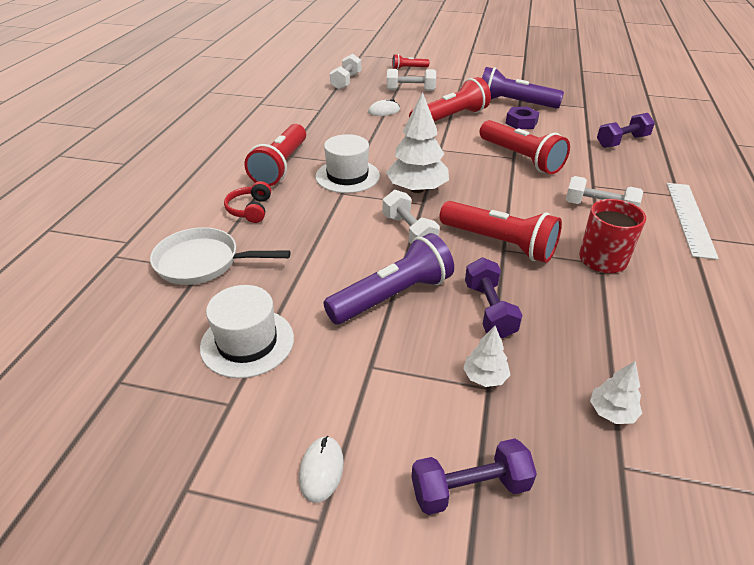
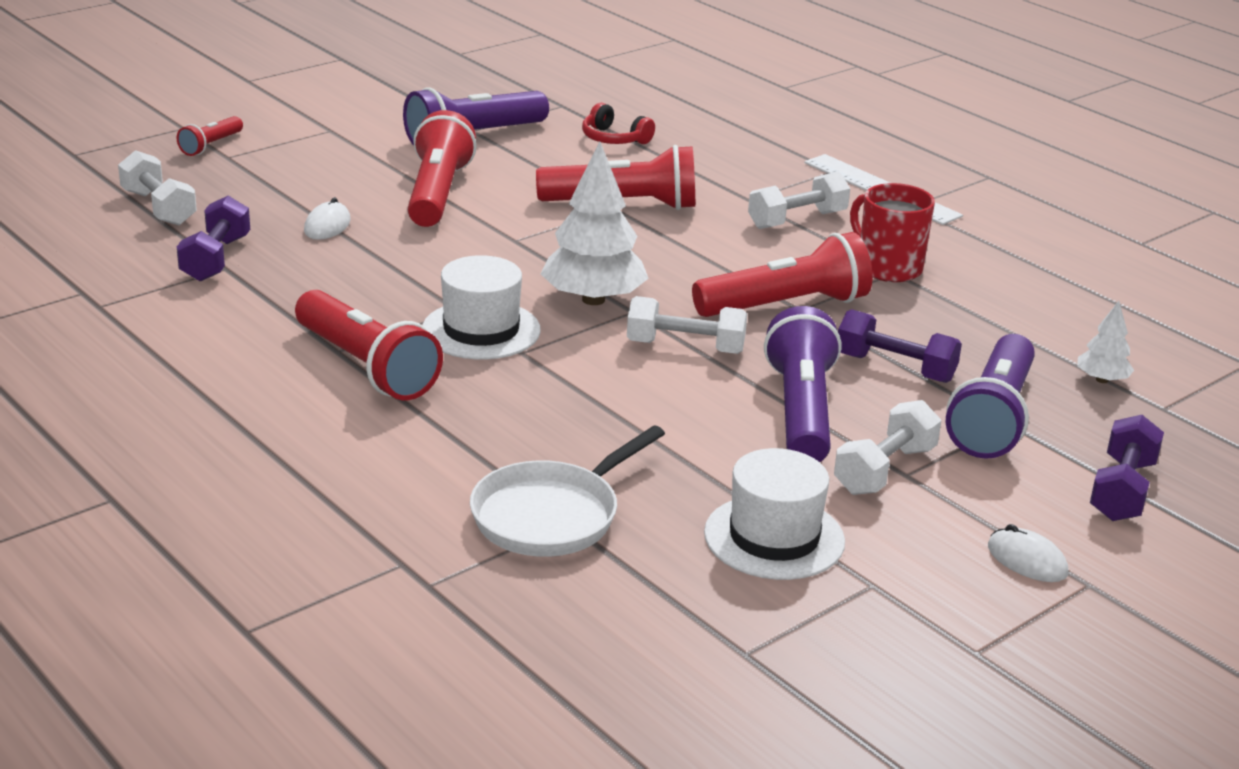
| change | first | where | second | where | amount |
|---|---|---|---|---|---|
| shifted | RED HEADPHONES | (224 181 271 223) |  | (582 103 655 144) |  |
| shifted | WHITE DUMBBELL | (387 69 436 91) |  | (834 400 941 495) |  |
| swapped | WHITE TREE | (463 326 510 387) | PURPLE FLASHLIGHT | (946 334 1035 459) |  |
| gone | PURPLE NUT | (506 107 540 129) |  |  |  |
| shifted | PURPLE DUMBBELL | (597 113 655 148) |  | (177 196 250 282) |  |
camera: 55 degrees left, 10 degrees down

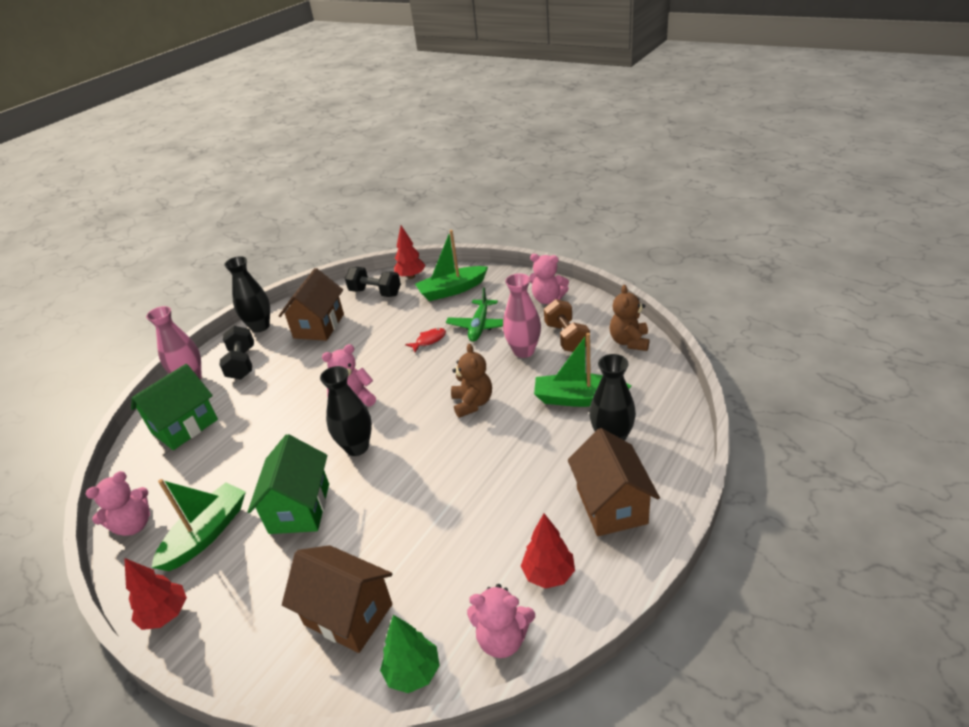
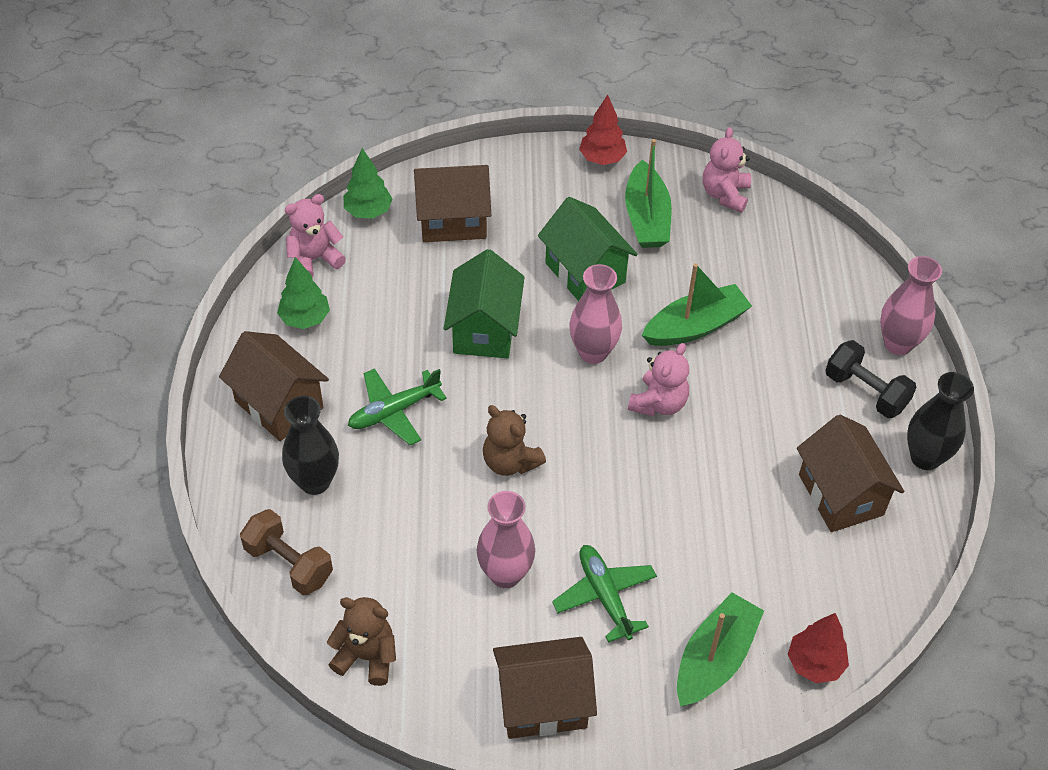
| change | first | where | second | where | amount |
|---|---|---|---|---|---|
| shifted | GREEN HOUSE | (131 364 218 450) |  | (444 249 525 358) |  |
| repainted | BLACK VASE | (320 366 372 456) | PINK VASE | (569 264 622 364) |  |
| gone | BLACK DUMBBELL | (345 267 401 297) |  |  |  |
| gone | RED FISH | (405 328 446 352) |  |  |  |
| repainted | RED TREE | (521 513 575 589) | GREEN TREE | (277 257 330 329) |  |
| swapped | PINK TEDDY BEAR | (530 254 569 304) | BROWN HOUSE | (493 637 597 739) |  |
| shifted | GREEN BOAT | (534 333 631 407) |  | (642 263 752 346) |  |
| shifted | BROWN DUMBBELL | (544 299 590 352) |  | (240 509 333 595) |  |
| rotated | BROWN TEDDY BEAR | (610 285 649 351) |  | (327 597 396 686) | 45 degrees counterclockwise |
| new |  |  | GREEN PLANE | (348 368 447 445) |  |
camera: 140 degrees right, 15 degrees up

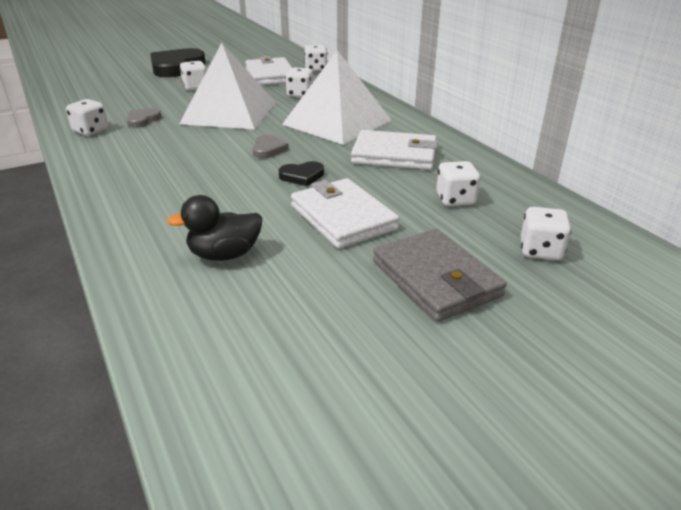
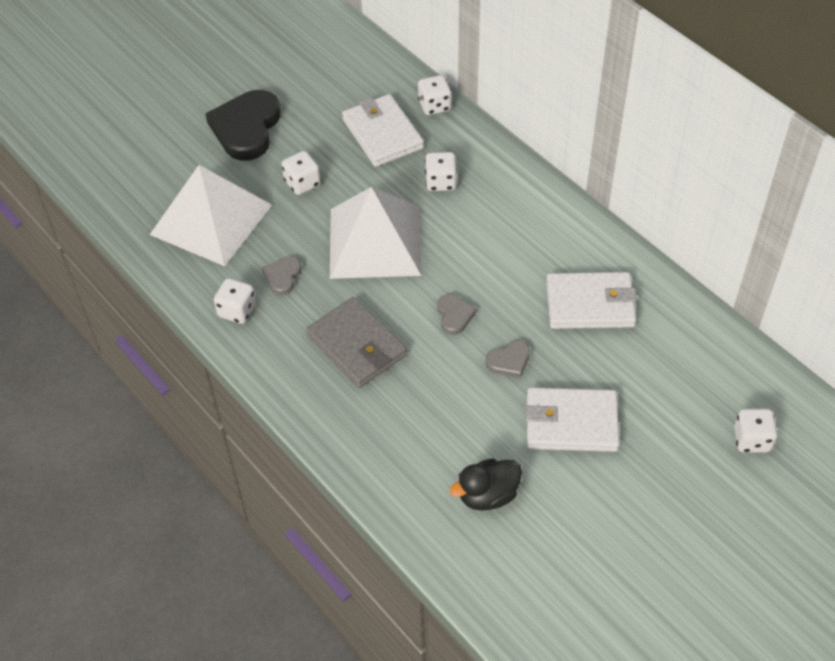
| change | first | where | second | where | amount |
|---|---|---|---|---|---|
| repainted | BLACK HEART | (279 161 324 186) | GREY HEART | (486 340 530 378) |  |
| shifted | WHITE PYRAMID | (282 50 392 145) |  | (150 165 272 266) |  |
| rotated | WHITE WALLET | (291 178 399 249) |  | (525 387 619 452) | 45 degrees counterclockwise |
| shifted | GREY WALLET | (373 229 507 322) |  | (306 297 407 388) |  |
| gone | WHITE DICE | (436 161 480 206) |  |  |  |
camera: 10 degrees left, 20 degrees up

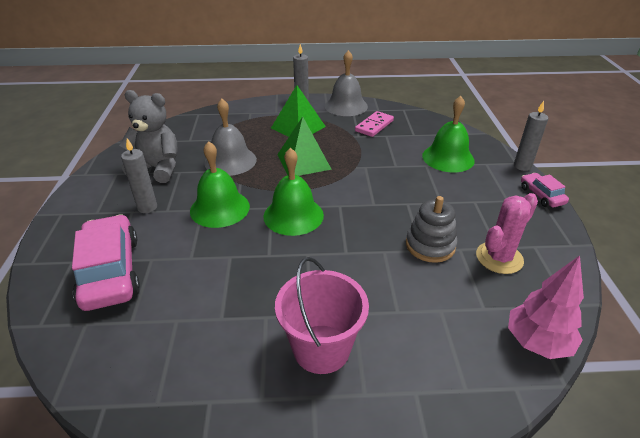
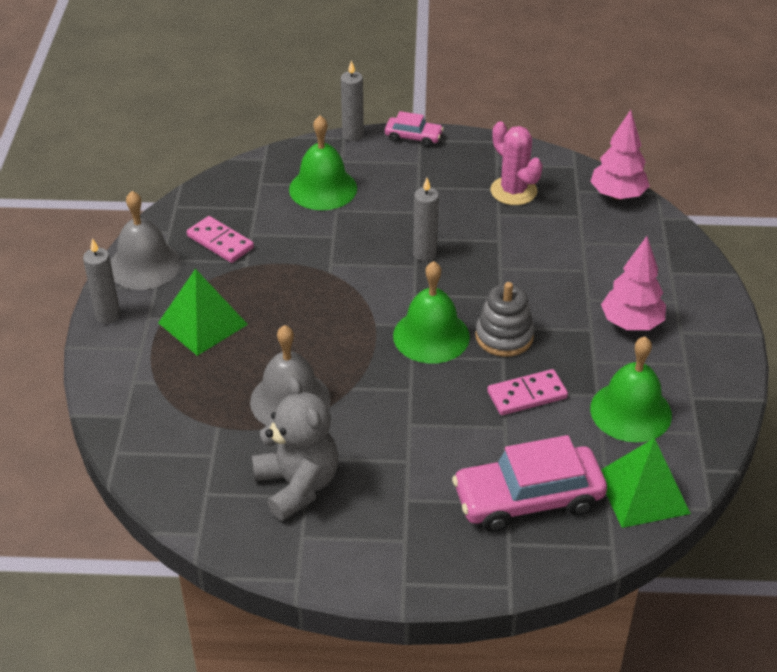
| change | first | where | second | where | amount |
|---|---|---|---|---|---|
| rotated | GREY TEDDY BEAR | (119 90 178 183) |  | (252 377 338 521) | 135 degrees clockwise |
| shifted | GREY CANDLE | (121 138 157 213) |  | (413 178 439 261) |  |
| shifted | GREEN BELL | (190 141 250 228) |  | (590 337 672 443) |  |
| swapped | PINK BUCKET | (275 257 369 374) | PINK TREE | (601 236 666 330) |  |
| shifted | GREEN PYRAMID | (277 116 332 176) |  | (601 438 691 528) |  |
| shifted | GREY STACKING TOY | (406 196 457 263) |  | (475 282 534 357) |  |
| rotated | PINK CAR | (521 173 569 207) |  | (385 111 443 147) | 150 degrees counterclockwise |
| new |  |  | PINK DOMINO | (487 369 568 415) |  |
camera: 85 degrees left, 5 degrees up

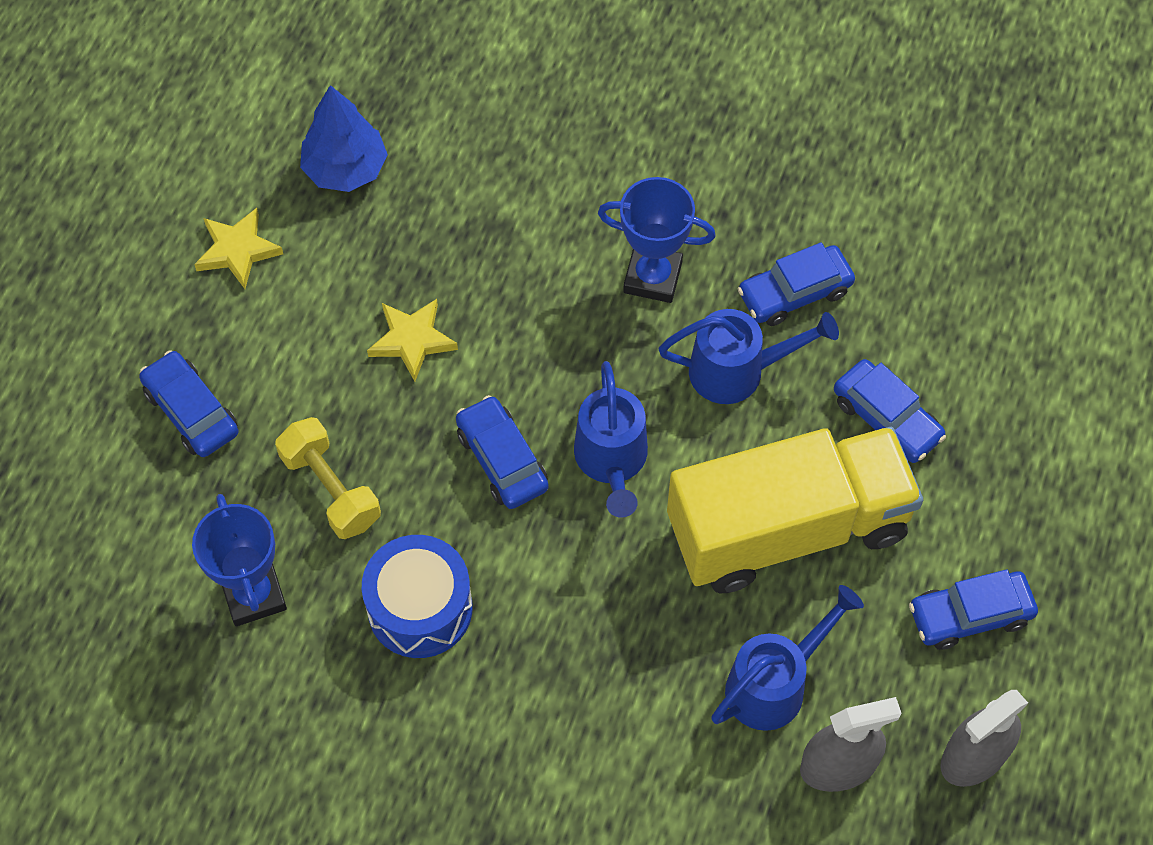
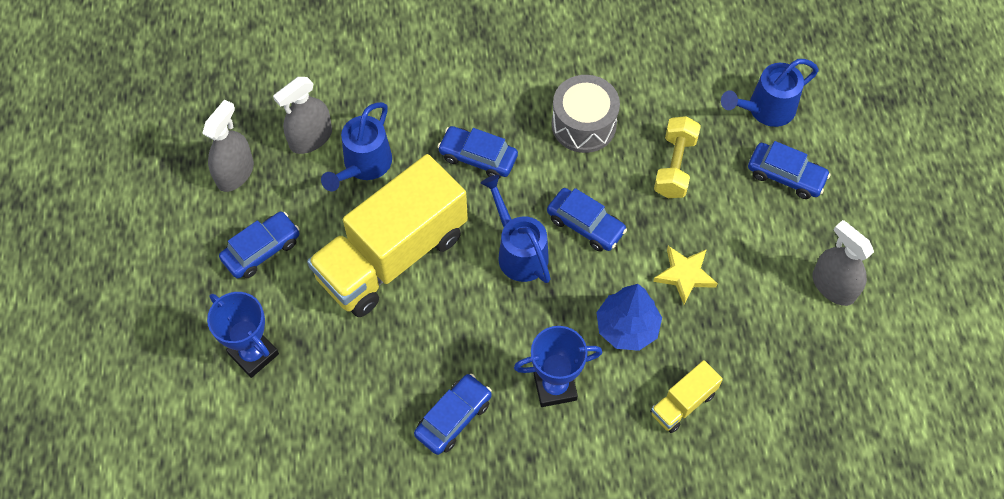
| change | first | where | second | where | amount |
|---|---|---|---|---|---|
| shifted | BLUE TROPHY | (192 494 287 626) |  | (207 292 279 378) |  |
| swapped | YELLOW STAR | (194 208 283 289) | GREY SPRAY BOTTLE | (812 220 874 306) |  |
| rotated | YELLOW DUMBBELL | (275 417 381 539) |  | (654 116 701 198) | 75 degrees clockwise |
| shifted | BLUE TREE | (300 85 388 192) |  | (596 284 662 351) |  |
| repainted | BLUE DRUM | (362 535 472 658) | GREY DRUM | (552 75 620 153) |  |
| shifted | BLUE WATERING CAN | (659 309 839 404) |  | (721 59 819 127) |  |
| shifted | BLUE CAR | (834 359 946 463) |  | (438 126 518 178) |  |
| new |  |  | YELLOW TRUCK | (650 360 723 433) |  |
camera: 155 degrees right, 0 degrees up

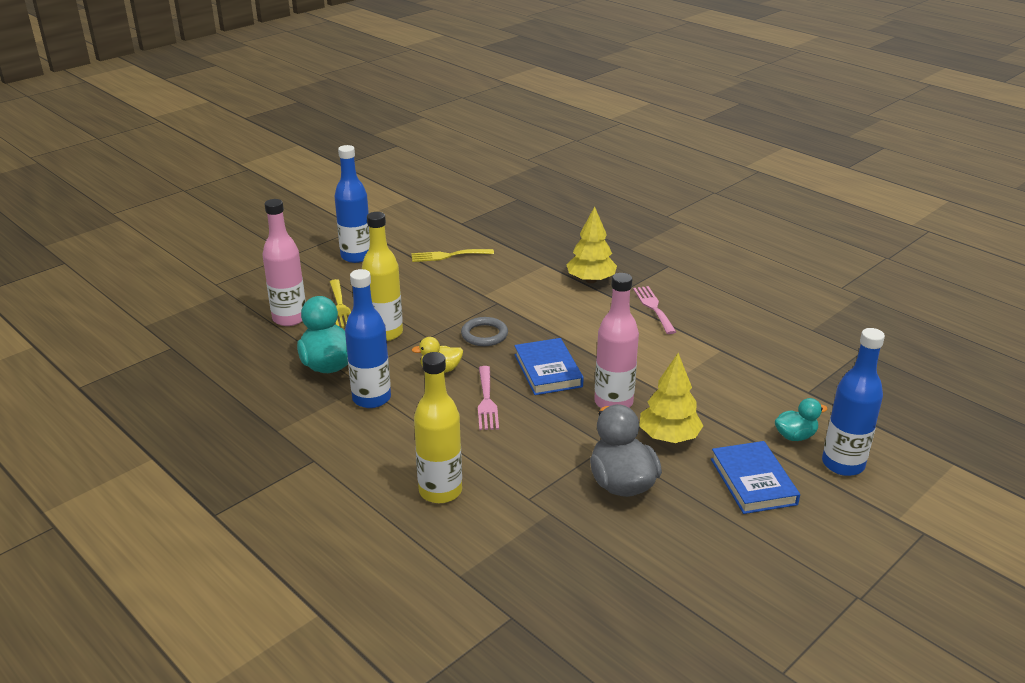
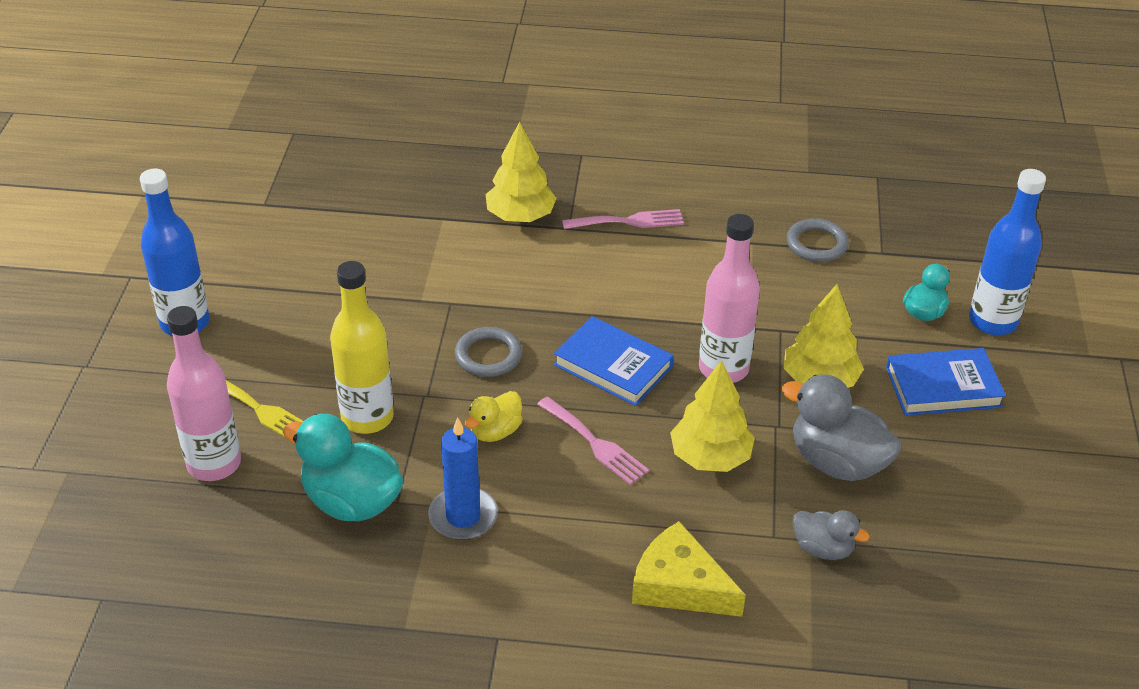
| change | first | where | second | where | amount |
|---|---|---|---|---|---|
| swapped | BLUE BOTTLE | (345 269 391 408) | BLUE CANDLE | (428 418 498 540) |  |
| gone | YELLOW FORK | (412 249 494 262) |  |  |  |
| swapped | YELLOW BOTTLE | (414 352 462 503) | YELLOW CHEESE | (632 521 746 617) |  |
| rotated | PINK FORK | (633 286 676 334) |  | (562 209 684 229) | 135 degrees clockwise |
| rotated | BLUE BOOK | (711 441 800 514) |  | (886 348 1006 416) | 45 degrees counterclockwise |
| new |  |  | YELLOW TREE | (670 360 755 472) |  |
| new |  |  | GREY RING | (786 218 849 262) |  |
| new |  |  | GREY DUCK | (792 510 870 560) |  |
camera: 40 degrees left, 10 degrees up

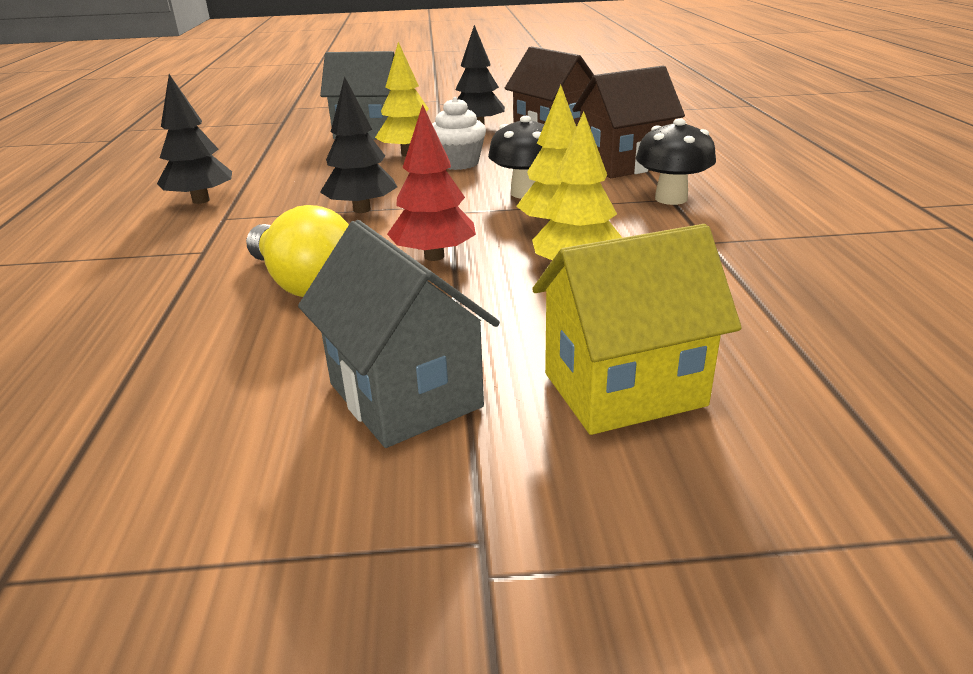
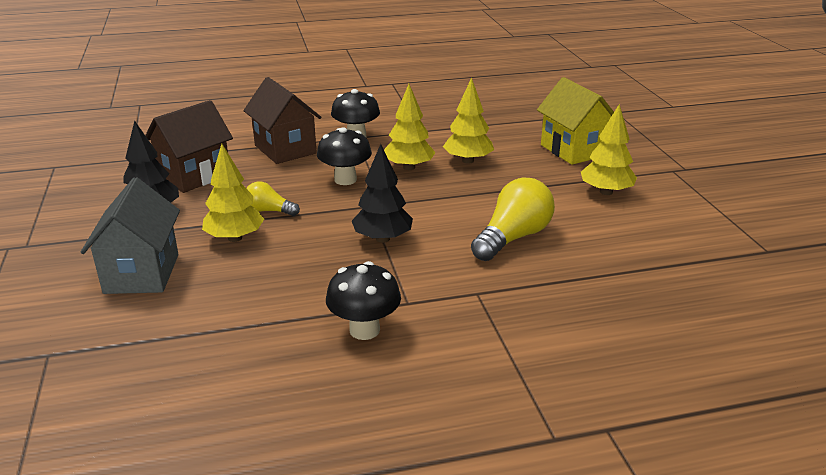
| change | first | where | second | where | amount |
|---|---|---|---|---|---|
| swapped | BLACK TREE | (157 74 232 204) | BLACK MUSHROOM | (326 261 401 340) |  |
| swapped | GREY HOUSE | (298 220 500 448) | YELLOW TREE | (581 104 637 195) |  |
| gone | RED TREE | (387 104 476 261) |  |  |  |
| swapped | WHITE CUPCAKE | (432 97 486 170) | YELLOW LIGHT BULB | (246 181 300 216) |  |
camera: 100 degrees left, 0 degrees up

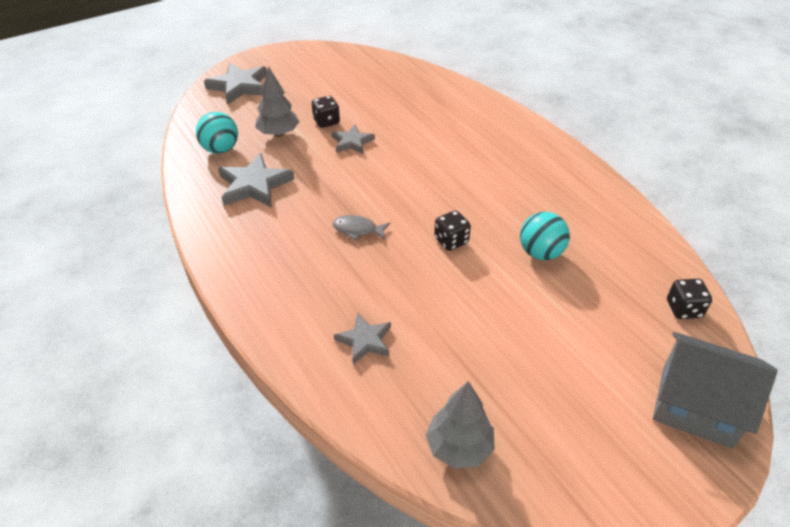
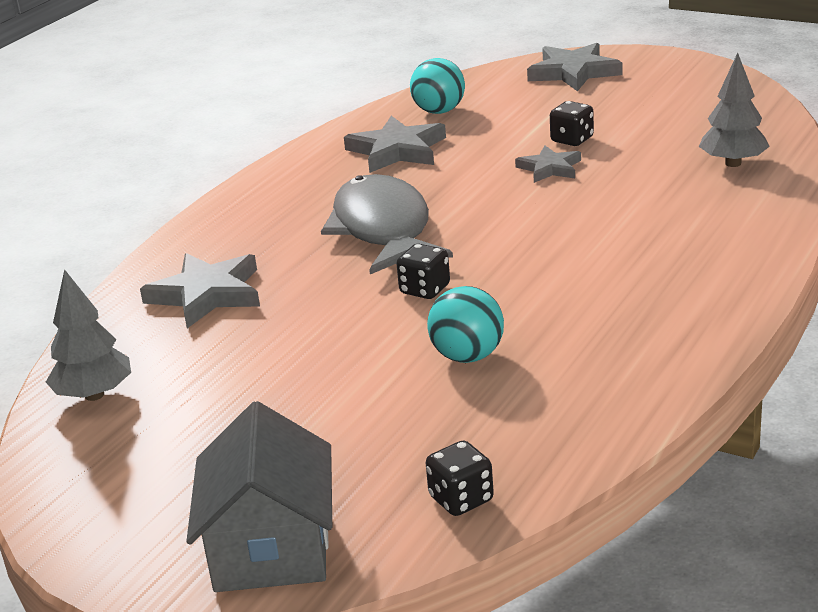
| change | first | where | second | where | amount |
|---|---|---|---|---|---|
| shifted | GREY TREE | (255 66 299 137) |  | (699 53 770 167) |  |
| scaled | GREY FISH | (333 215 390 240) |  | (321 174 453 274) | x2.39 |
| scaled | GREY STAR | (334 313 391 365) |  | (140 253 260 328) | x1.62 |
camera: 65 degrees right, 15 degrees down

